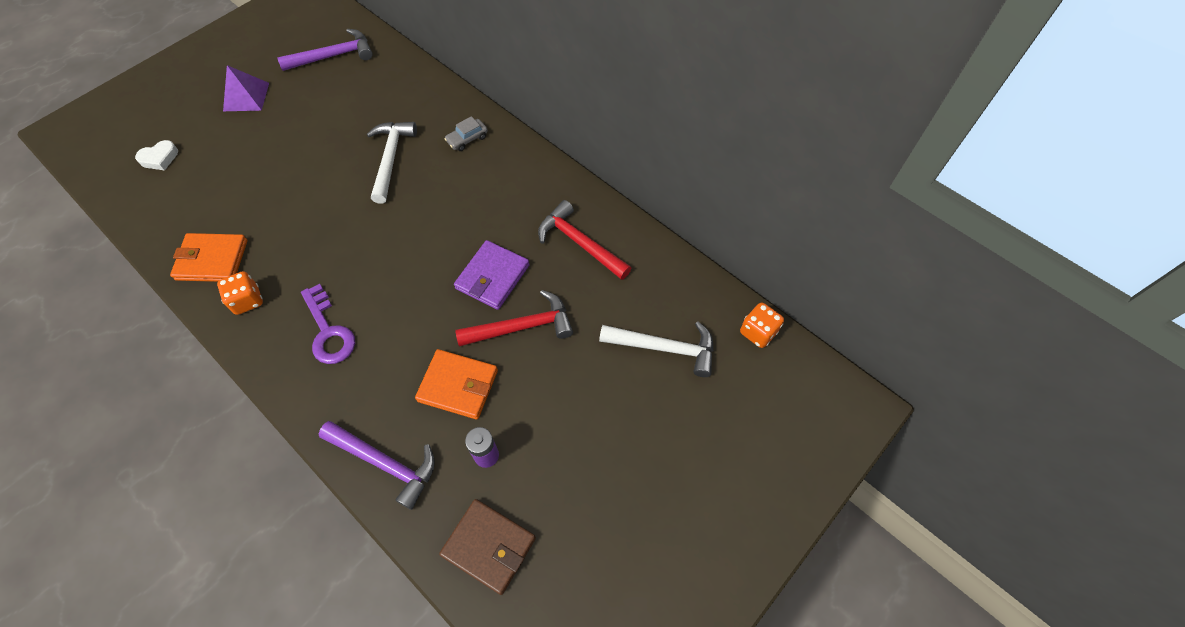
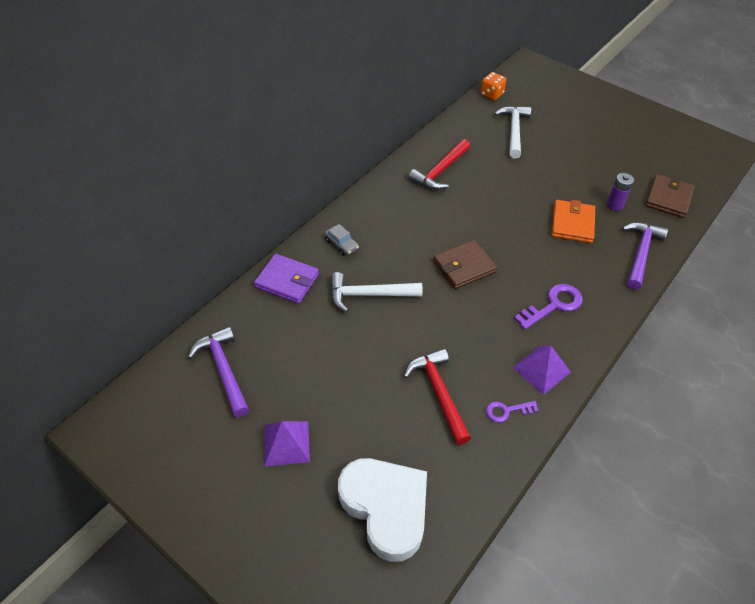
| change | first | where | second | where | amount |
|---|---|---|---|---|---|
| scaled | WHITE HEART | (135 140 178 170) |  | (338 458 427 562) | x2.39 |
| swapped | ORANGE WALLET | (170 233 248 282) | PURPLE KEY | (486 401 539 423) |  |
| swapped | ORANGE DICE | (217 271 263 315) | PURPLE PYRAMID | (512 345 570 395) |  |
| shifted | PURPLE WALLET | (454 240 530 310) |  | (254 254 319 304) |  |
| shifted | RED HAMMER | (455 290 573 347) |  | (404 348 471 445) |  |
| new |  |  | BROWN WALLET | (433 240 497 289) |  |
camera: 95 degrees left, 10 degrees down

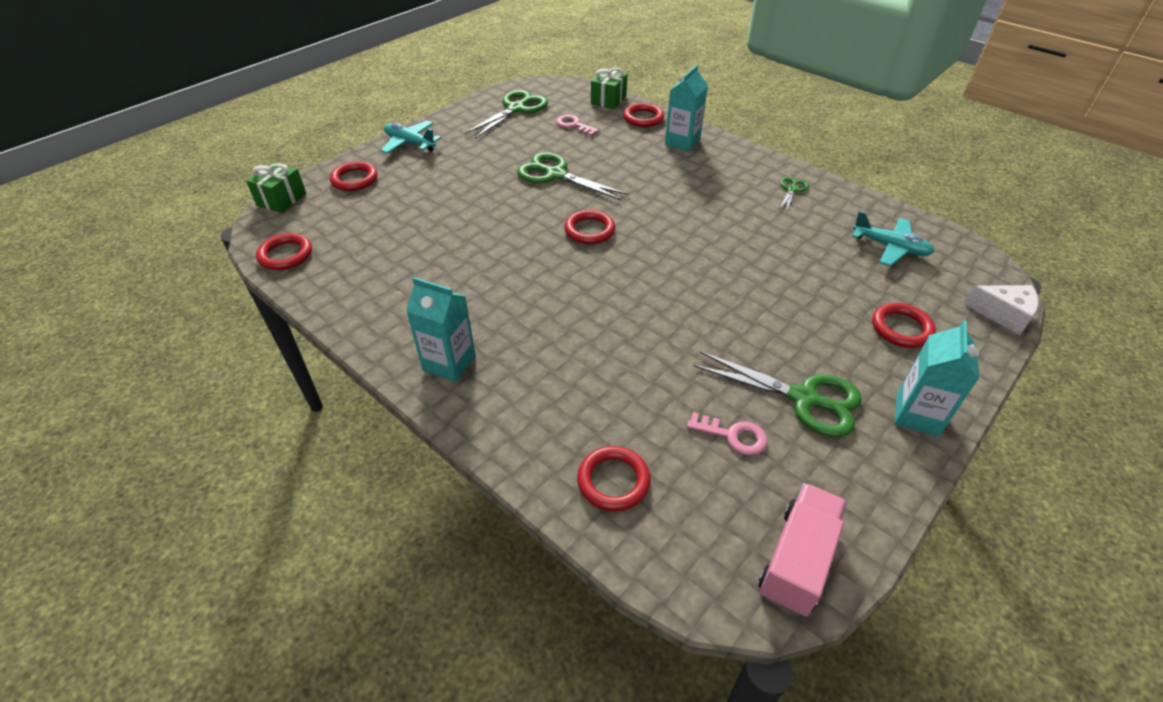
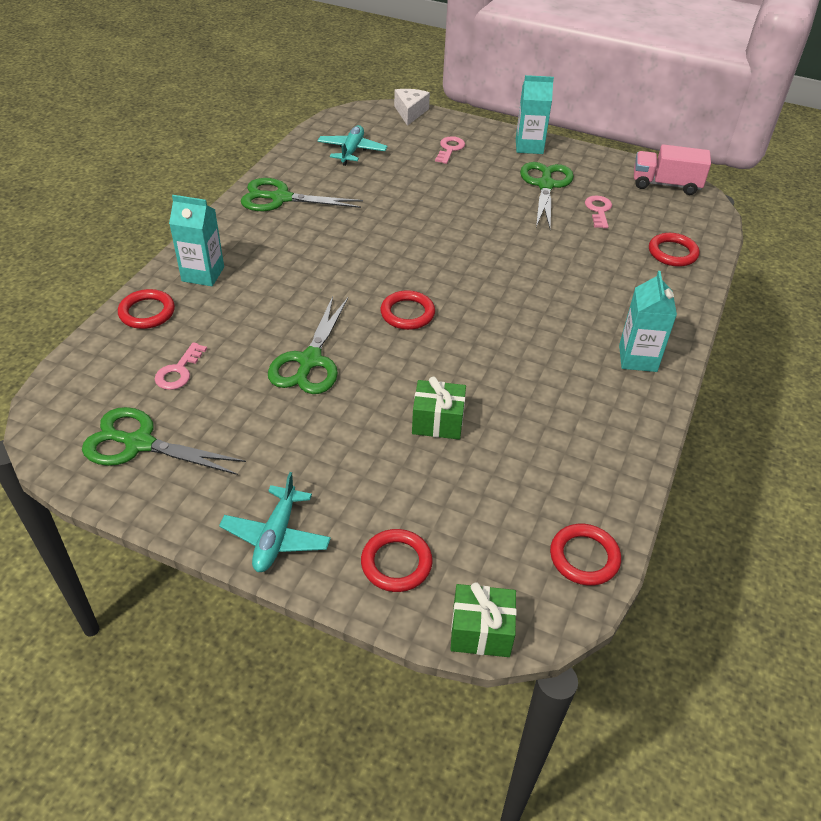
| change | first | where | second | where | amount |
|---|---|---|---|---|---|
| shifted | GREEN GIFT | (591 68 627 109) |  | (412 377 466 440) |  |
| scaled | GREEN SCISSORS | (779 177 809 211) |  | (241 178 363 211) | x1.97 |
| swapped | RED RING | (872 303 936 348) | PINK KEY | (435 136 465 164) |  |
camera: 110 degrees left, 0 degrees up

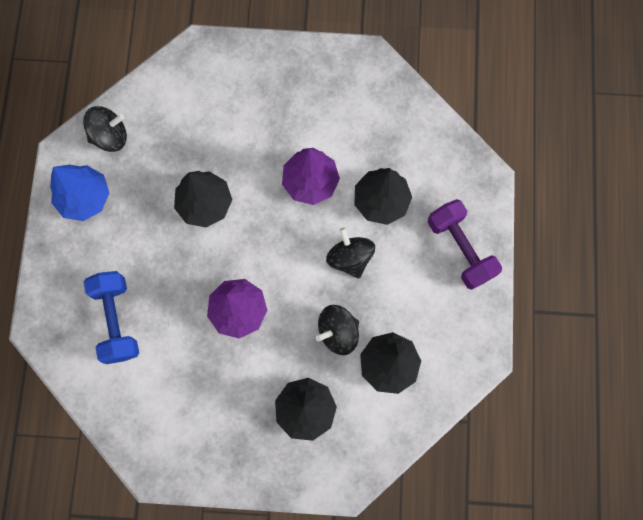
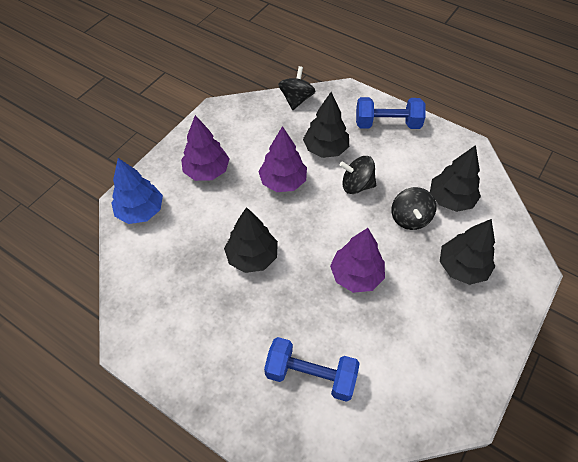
| change | first | where | second | where | amount |
|---|---|---|---|---|---|
| shifted | BLUE TREE | (50 164 109 221) |  | (111 158 163 224) |  |
| shifted | BLACK SPINNING TOP | (83 106 127 152) |  | (278 66 315 110) |  |
| repainted | PURPLE DUMBBELL | (428 199 502 290) | BLUE DUMBBELL | (356 97 426 129) |  |
| new |  |  | PURPLE TREE | (181 115 230 181) |  |
camera: 60 degrees left, 20 degrees down

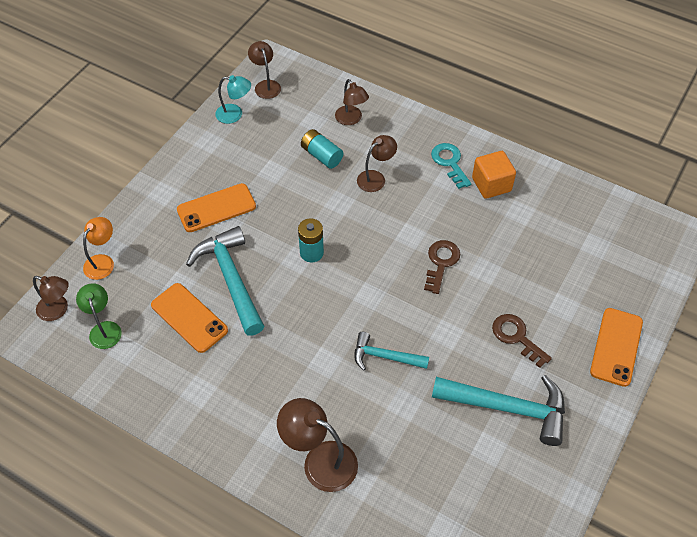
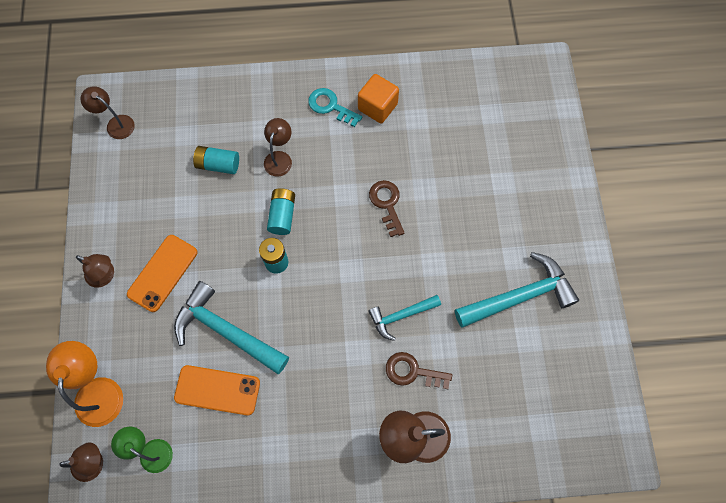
| change | first | where | second | where | amount |
|---|---|---|---|---|---|
| scaled | ORANGE LAMP | (83 217 114 280) |  | (46 341 123 427) | x1.53 |
| gone | TURQUOISE LAMP | (215 75 251 124) |  |  |  |
| shifted | BROWN LAMP | (335 79 369 125) |  | (76 254 114 288) |  |
| shifted | BROWN KEY | (492 314 552 368) |  | (386 352 452 389) |  |
| gone | ORANGE PHONE | (590 308 643 387) |  |  |  |
| new |  |  | TURQUOISE BATTERY | (267 188 295 235) |  |
camera: 35 degrees left, 15 degrees up

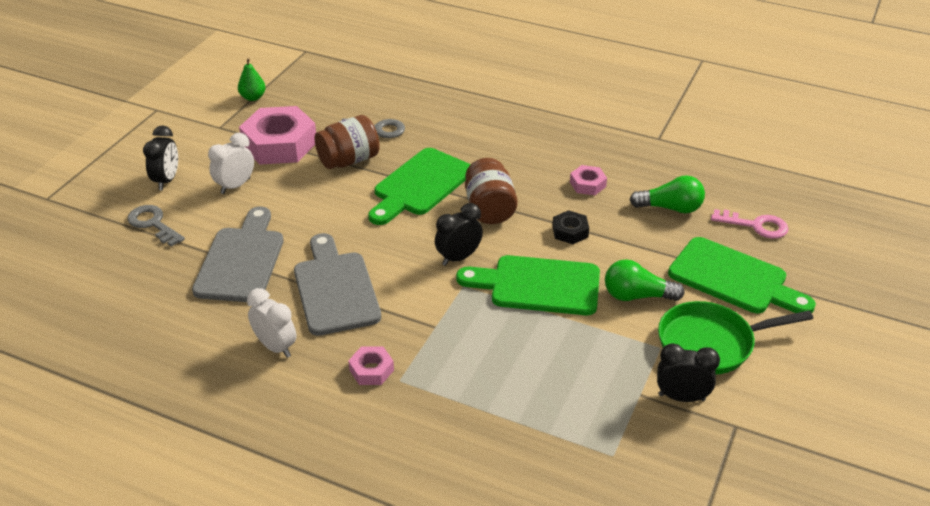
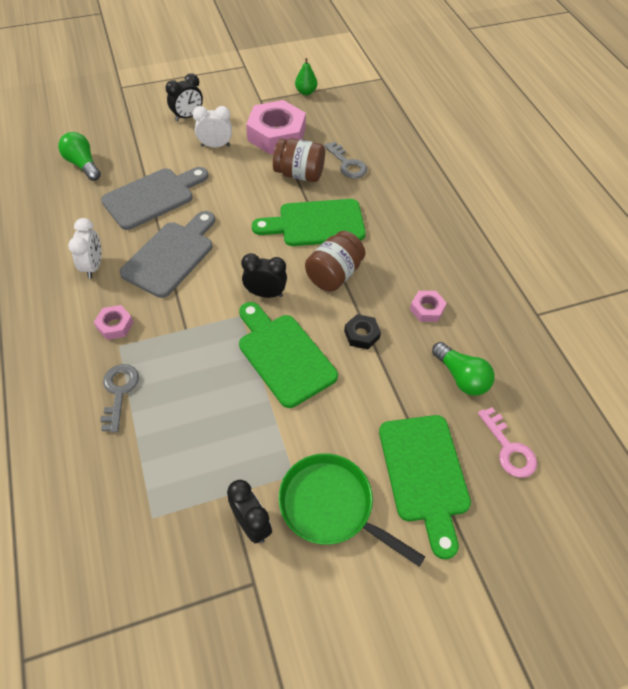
| change | first | where | second | where | amount |
|---|---|---|---|---|---|
| shifted | GREY KEY | (127 205 185 247) |  | (100 364 139 433) |  |
| shifted | GREEN LIGHT BULB | (605 259 685 301) |  | (58 132 101 181) |  |
camera: 45 degrees right, 15 degrees up

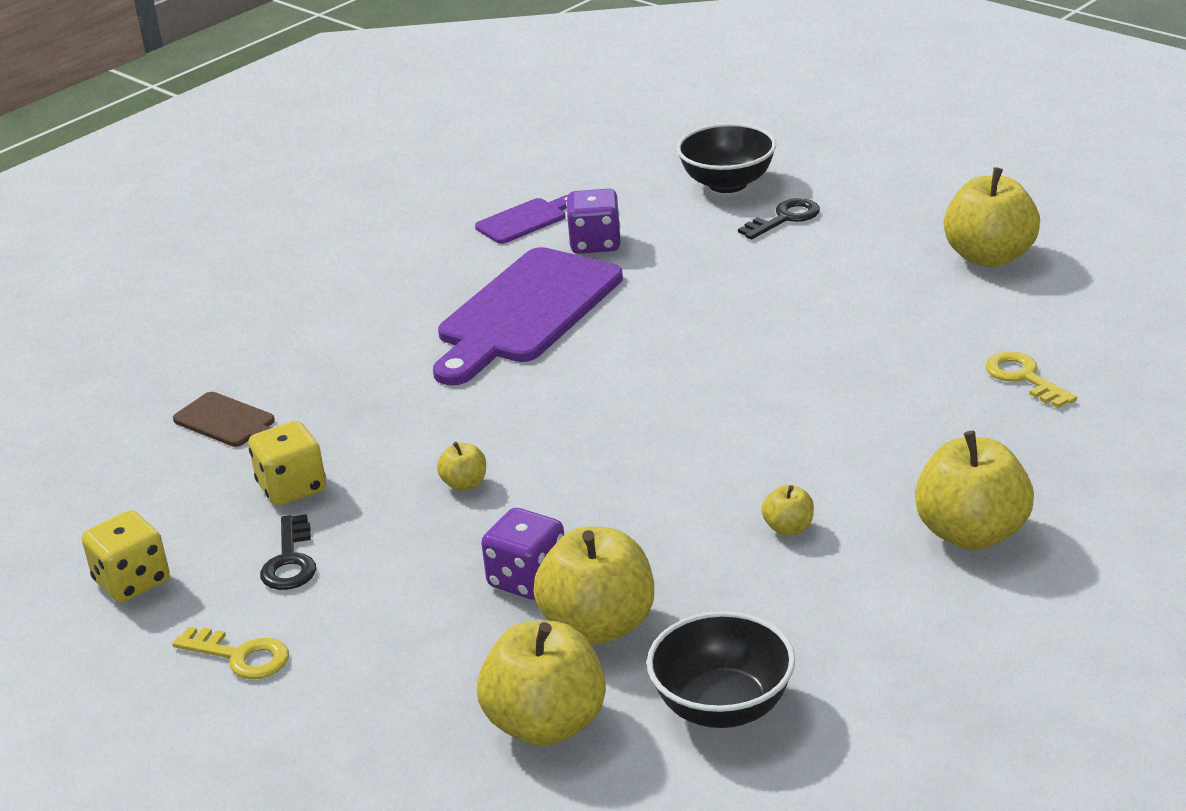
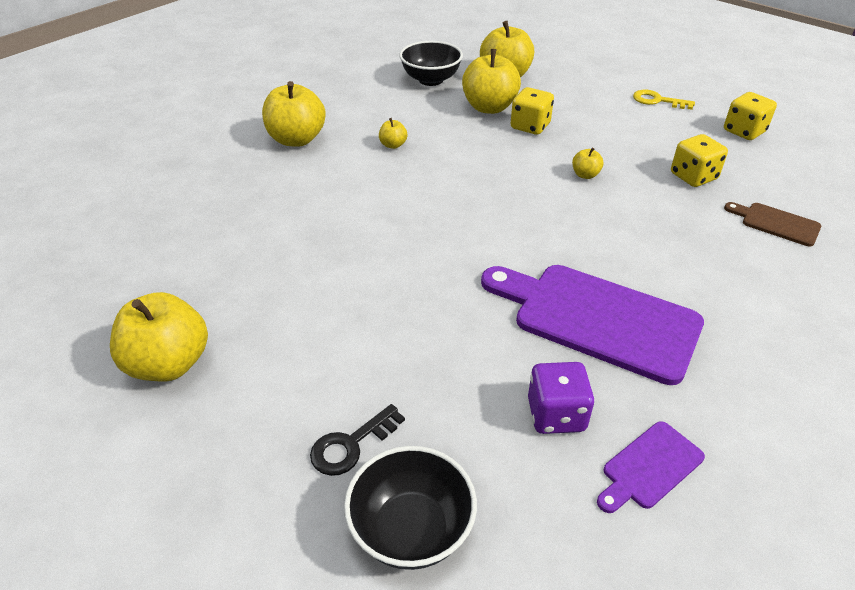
| change | first | where | second | where | amount |
|---|---|---|---|---|---|
| gone | BLACK KEY | (260 514 316 590) |  |  |  |
| rotated | PURPLE CUTTING BOARD | (433 247 623 385) |  | (481 265 704 385) | 90 degrees counterclockwise |
| repainted | PURPLE DICE | (481 508 564 600) | YELLOW DICE | (510 87 554 135) |  |
| gone | YELLOW KEY | (985 352 1077 408) |  |  |  |
camera: 175 degrees right, 10 degrees up

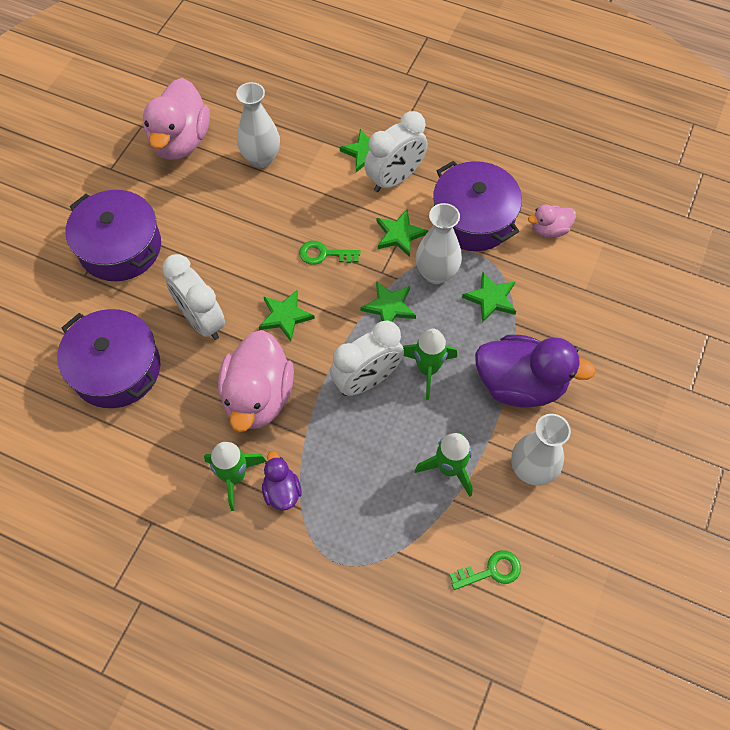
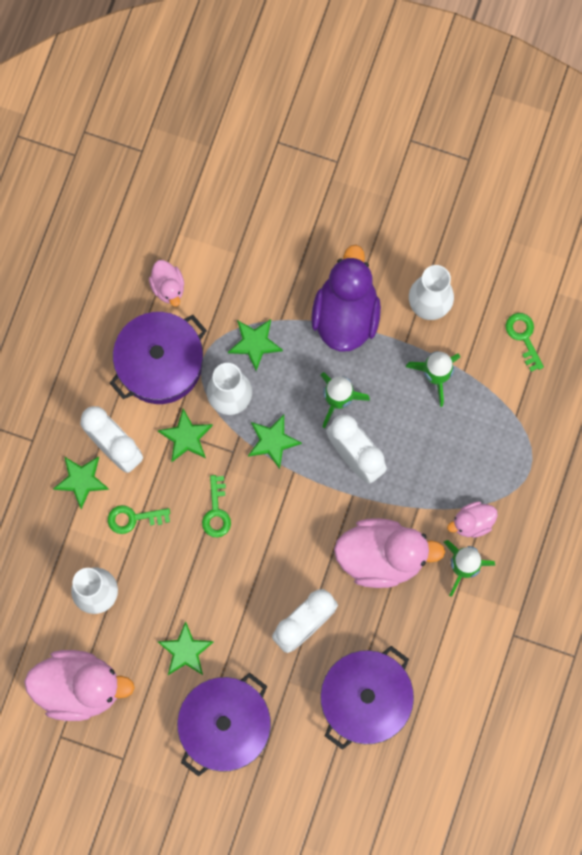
| change | first | where | second | where | amount |
|---|---|---|---|---|---|
| shifted | GREEN STAR | (259 290 315 341) |  | (158 621 214 675) |  |
| repainted | PURPLE DUCK | (262 451 302 511) | PINK DUCK | (447 501 498 538) |  |
| new |  |  | GREEN KEY | (108 505 170 534) |  |
camera: 95 degrees left, 15 degrees up

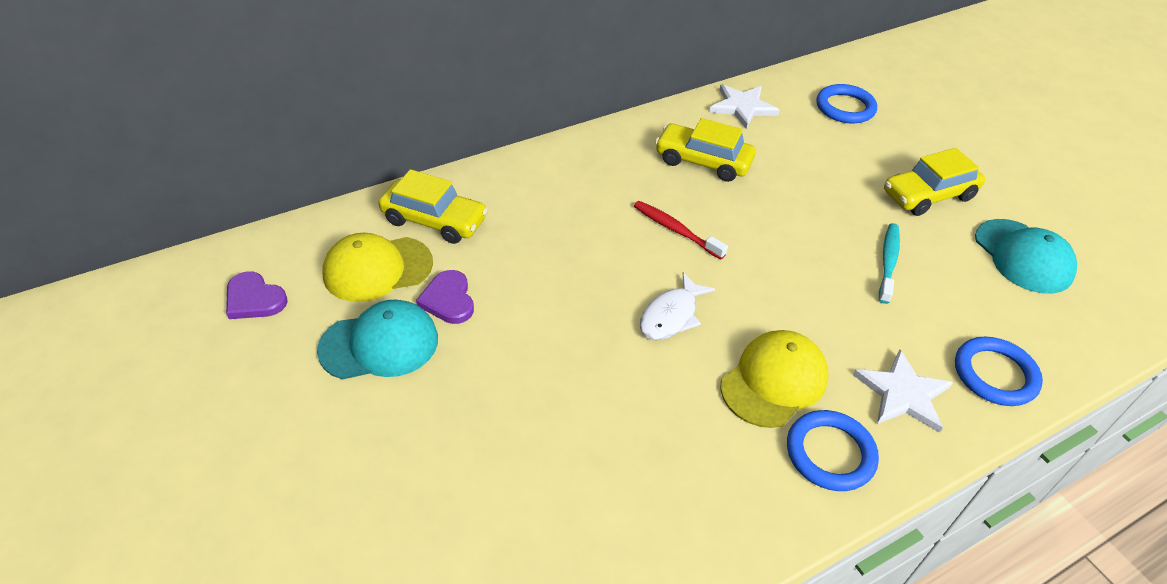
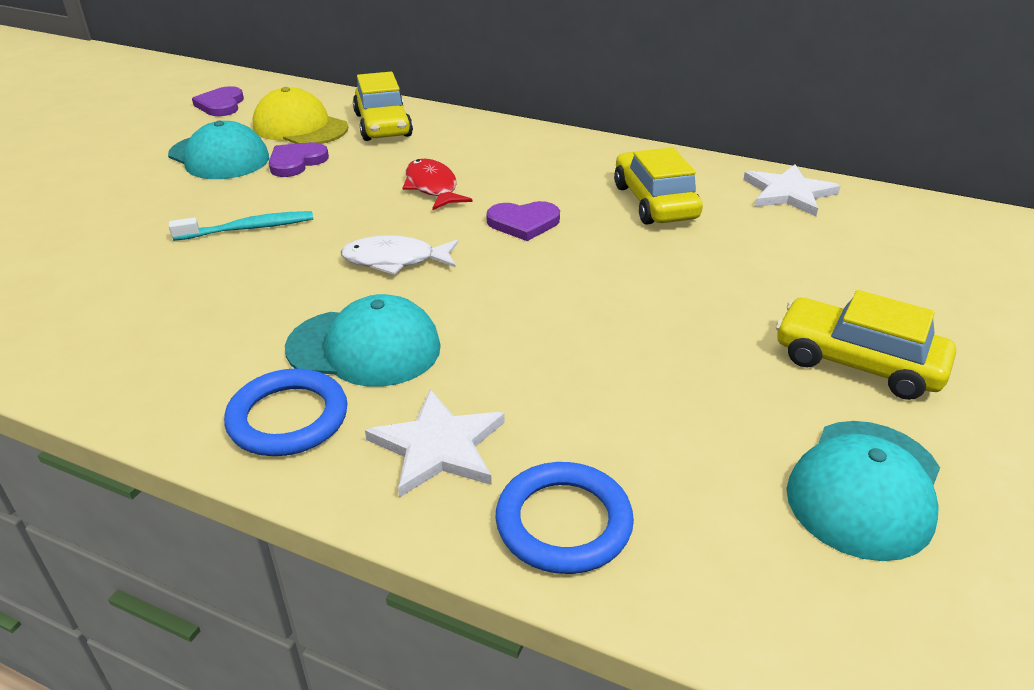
| change | first | where | second | where | amount |
|---|---|---|---|---|---|
| swapped | RED TOOTHBRUSH | (634 201 728 259) | PURPLE HEART | (486 201 560 241) |  |
| repainted | YELLOW CAP | (720 330 829 428) | TURQUOISE CAP | (285 294 441 387) |  |
| gone | BLUE RING | (816 84 877 124) |  |  |  |
| shifted | TURQUOISE TOOTHBRUSH | (879 223 900 304) |  | (169 211 313 241) |  |
| new |  |  | RED FISH | (403 159 472 210) |  |
camera: 55 degrees right, 10 degrees down

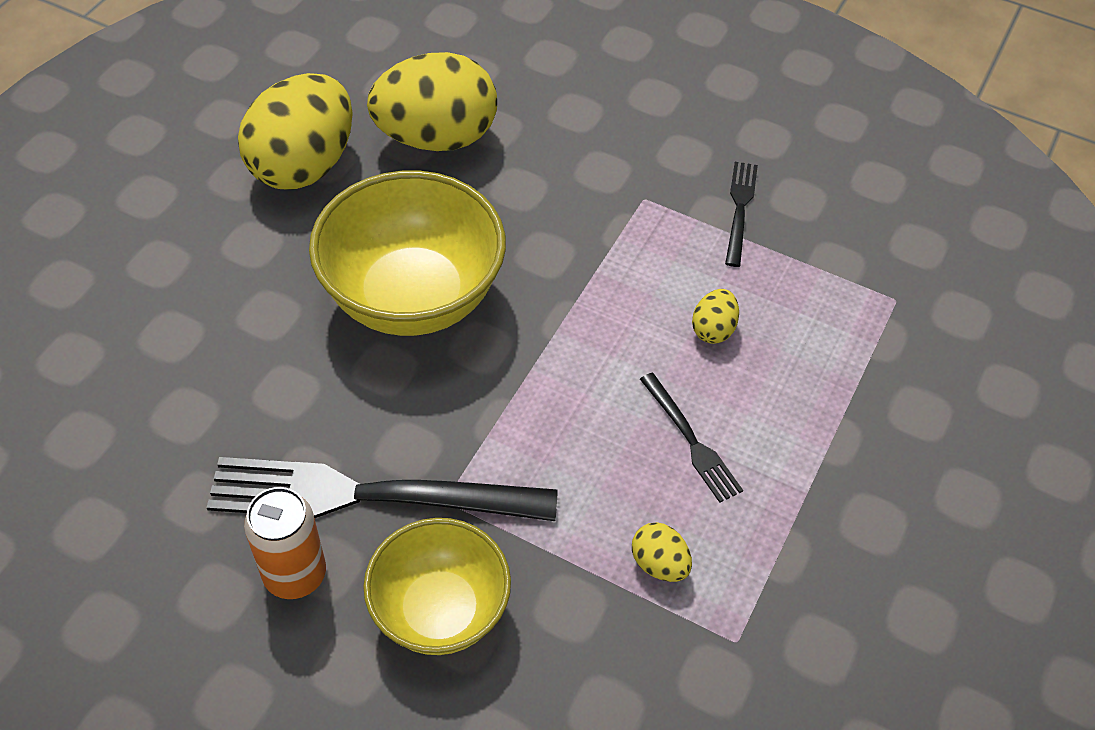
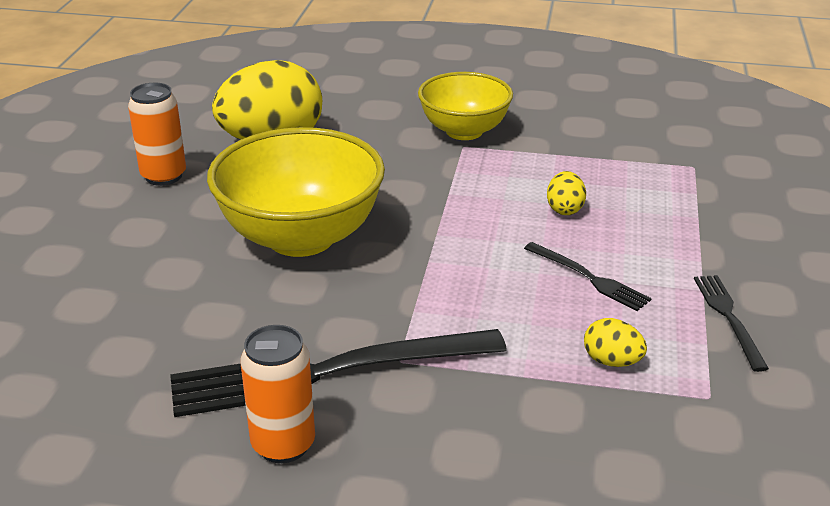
| change | first | where | second | where | amount |
|---|---|---|---|---|---|
| swapped | YELLOW EGG | (238 73 353 190) | ORANGE CAN | (128 83 186 186) |  |
| shifted | YELLOW BOWL | (363 518 511 655) |  | (418 72 513 140) |  |
| shifted | BLACK FORK | (725 162 758 267) |  | (694 275 769 372) |  |
camera: 15 degrees left, 20 degrees down

